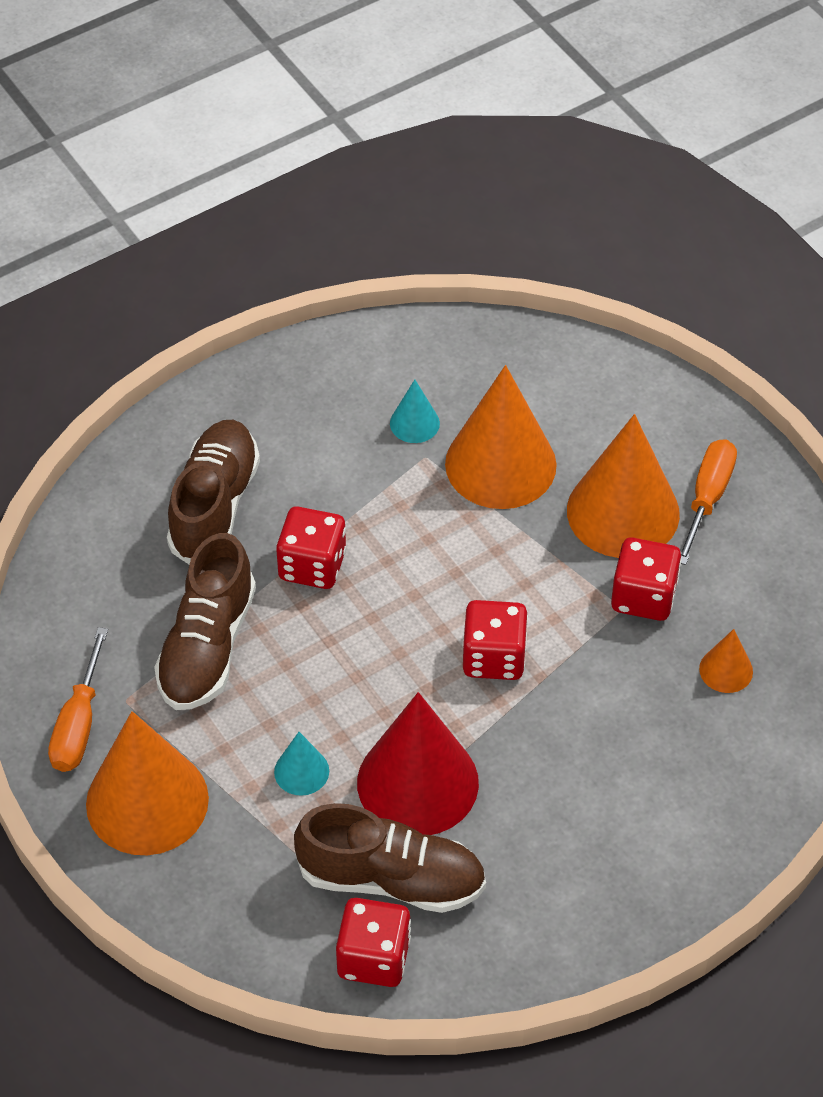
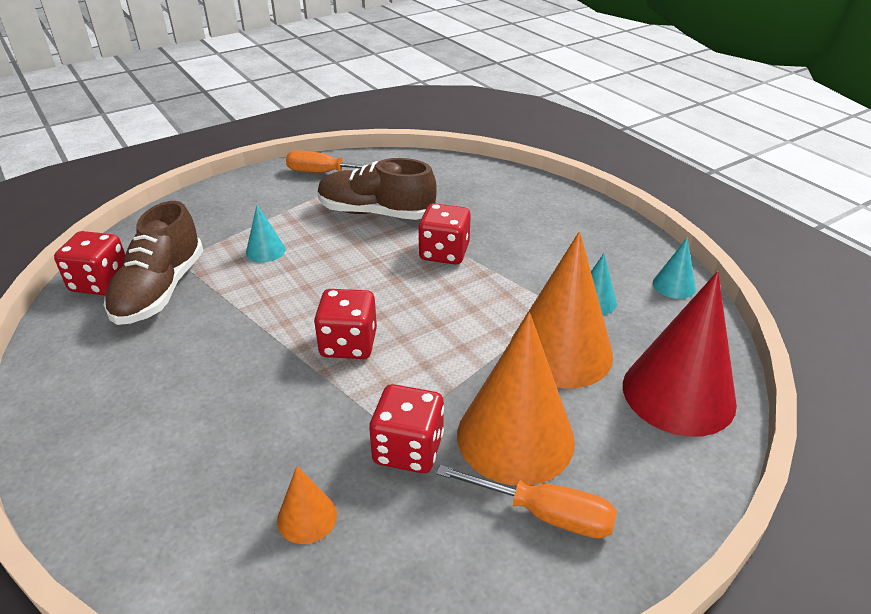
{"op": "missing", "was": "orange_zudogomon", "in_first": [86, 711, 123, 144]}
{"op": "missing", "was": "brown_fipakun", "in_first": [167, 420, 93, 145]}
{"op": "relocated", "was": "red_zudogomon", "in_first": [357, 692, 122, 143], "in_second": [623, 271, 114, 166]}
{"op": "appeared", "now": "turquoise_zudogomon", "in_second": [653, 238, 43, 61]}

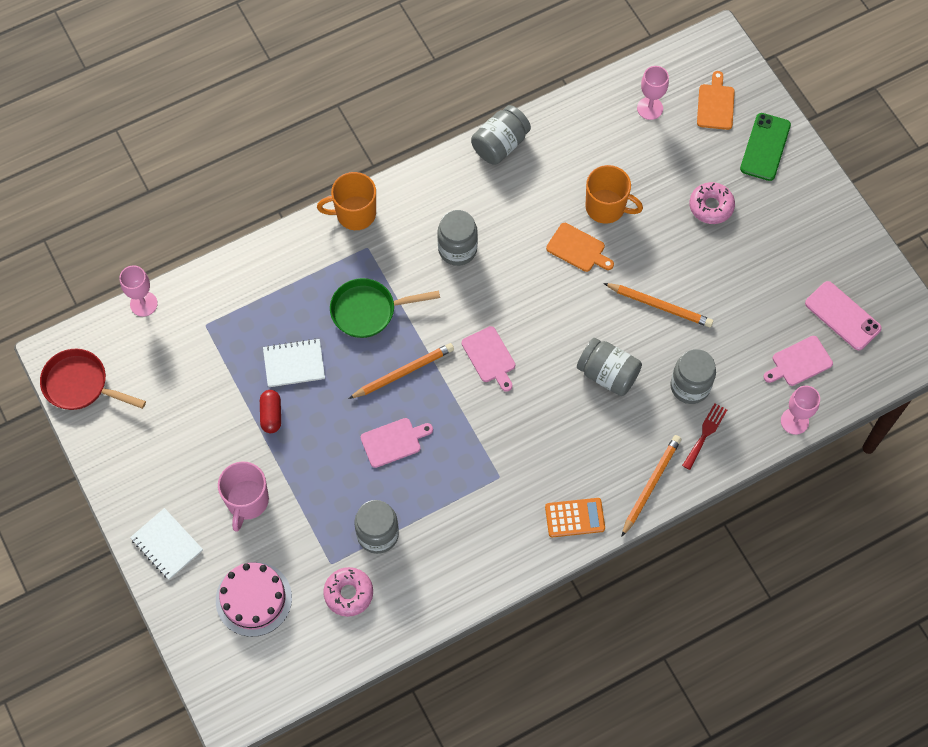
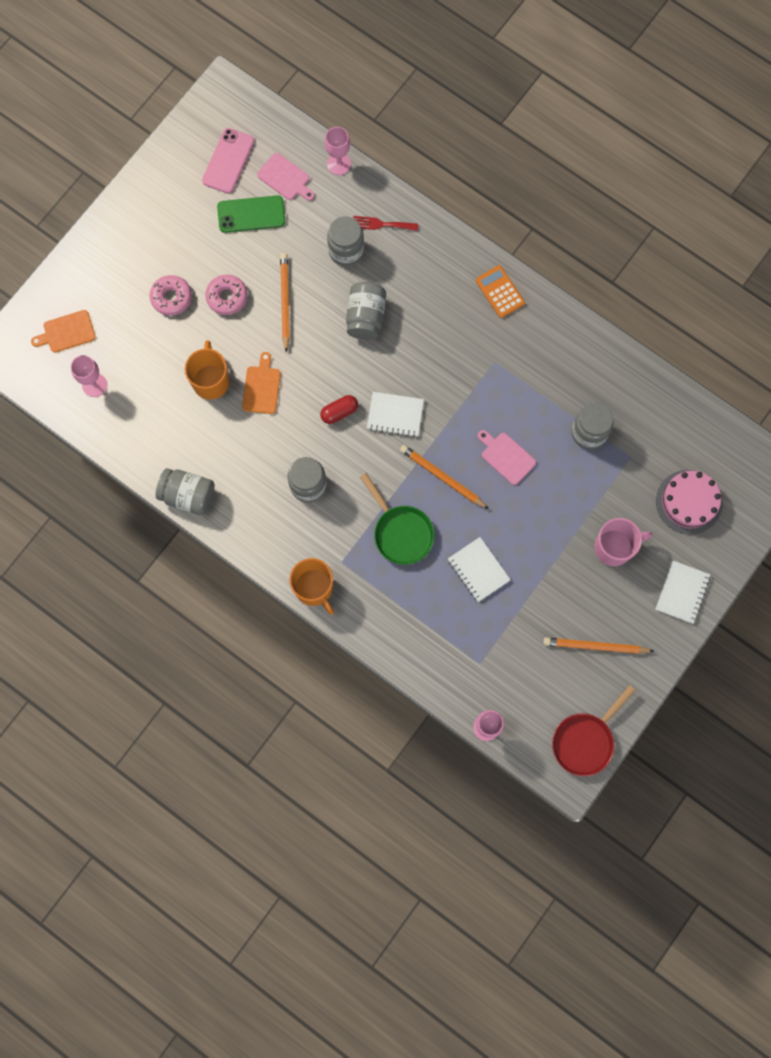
{"op": "spun", "was": "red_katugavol", "in_first": [40, 349, 106, 61], "in_second": [552, 685, 84, 91], "clockwise": 45}
{"op": "relocated", "was": "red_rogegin", "in_first": [260, 390, 21, 43], "in_second": [320, 395, 38, 29]}
{"op": "relocated", "was": "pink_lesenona", "in_first": [323, 567, 50, 50], "in_second": [205, 274, 43, 41]}
{"op": "exchanged", "was": "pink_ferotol", "now": "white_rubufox", "in_first": [462, 326, 53, 66], "in_second": [367, 392, 57, 45]}
{"op": "relocated", "was": "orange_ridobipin", "in_first": [621, 435, 60, 102], "in_second": [543, 637, 111, 17]}
{"op": "relocated", "was": "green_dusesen", "in_first": [740, 113, 51, 68], "in_second": [217, 195, 68, 38]}

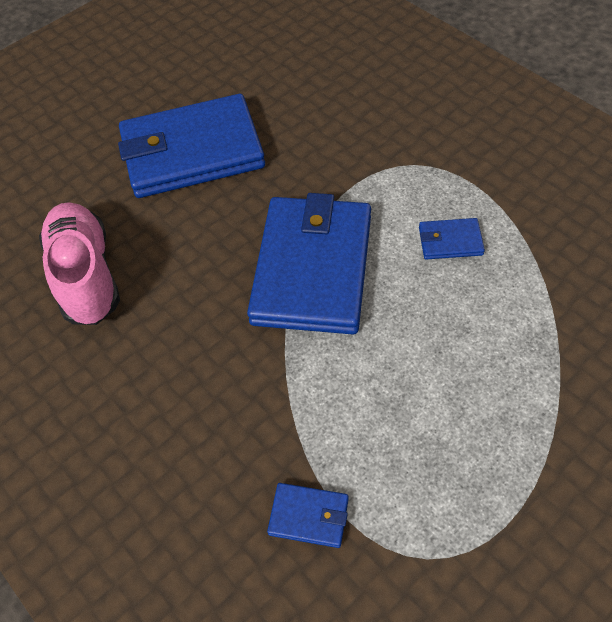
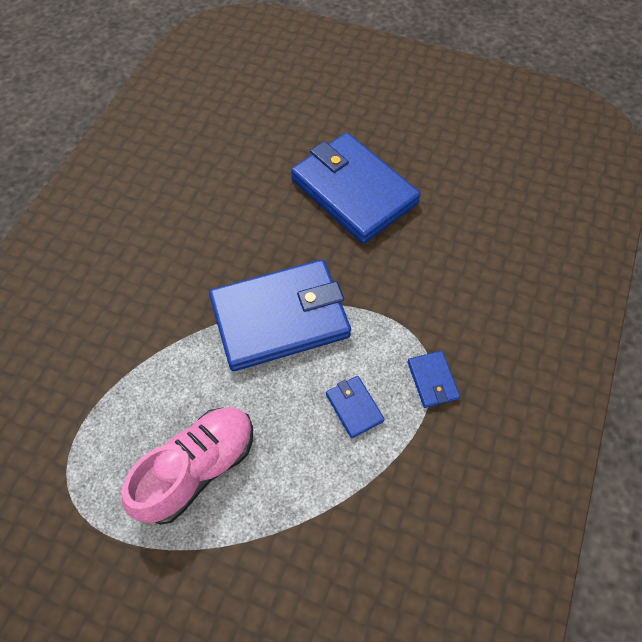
{"op": "relocated", "was": "pink_fipakun", "in_first": [39, 202, 81, 123], "in_second": [122, 407, 131, 118]}
{"op": "relocated", "was": "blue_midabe", "in_first": [267, 483, 82, 65], "in_second": [407, 351, 53, 57]}

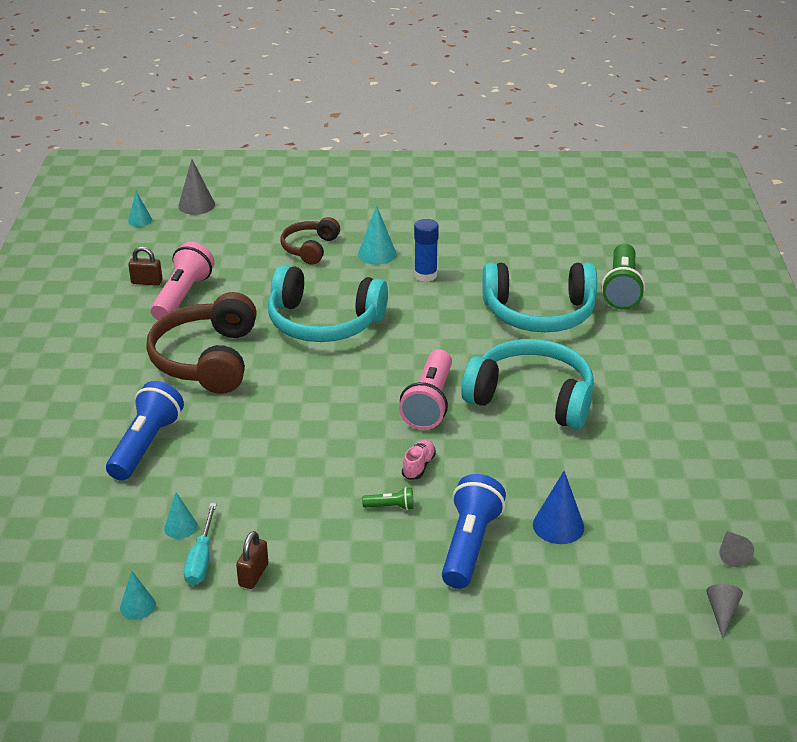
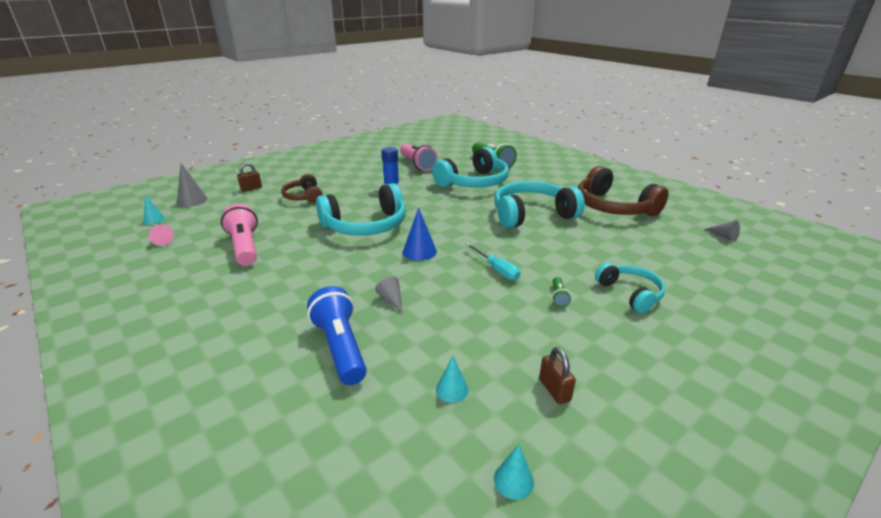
{"op": "relocated", "was": "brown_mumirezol", "in_first": [128, 246, 34, 40], "in_second": [237, 163, 25, 28]}
{"op": "relocated", "was": "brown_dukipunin", "in_first": [146, 292, 111, 102], "in_second": [578, 166, 91, 50]}
{"op": "relocated", "was": "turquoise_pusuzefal", "in_first": [184, 503, 33, 82], "in_second": [466, 243, 55, 37]}
{"op": "missing", "was": "turquoise_zudogomon", "in_first": [358, 206, 39, 59]}
{"op": "spun", "was": "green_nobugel", "in_first": [362, 487, 52, 23], "in_second": [552, 277, 19, 30], "clockwise": 135}
{"op": "relocated", "was": "pink_nobugel", "in_first": [399, 350, 53, 80], "in_second": [400, 143, 38, 28]}
{"op": "missing", "was": "pink_fipakun", "in_first": [402, 439, 34, 41]}
{"op": "exchanged", "was": "blue_nobugel", "now": "turquoise_dukipunin", "in_first": [442, 474, 64, 115], "in_second": [595, 263, 71, 50]}
{"op": "relocated", "was": "blue_zudogomon", "in_first": [533, 471, 51, 73], "in_second": [403, 208, 34, 53]}
{"op": "relocated", "was": "grey_zudogomon", "in_first": [706, 584, 37, 55], "in_second": [375, 277, 28, 36]}
{"op": "appeared", "now": "pink_zudogomon", "in_second": [149, 224, 25, 22]}

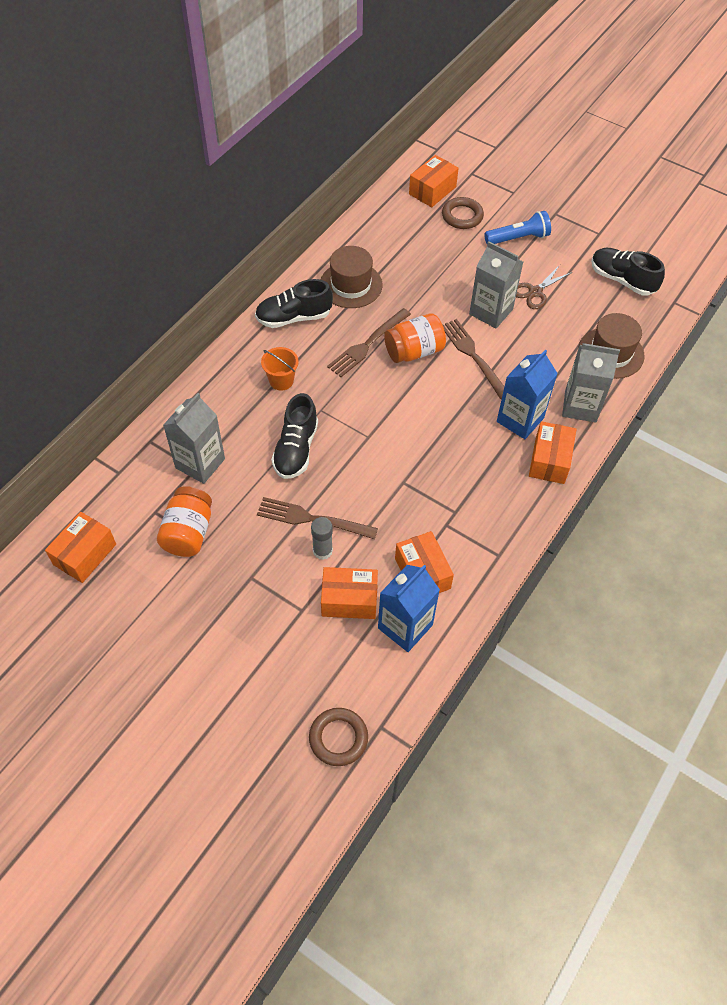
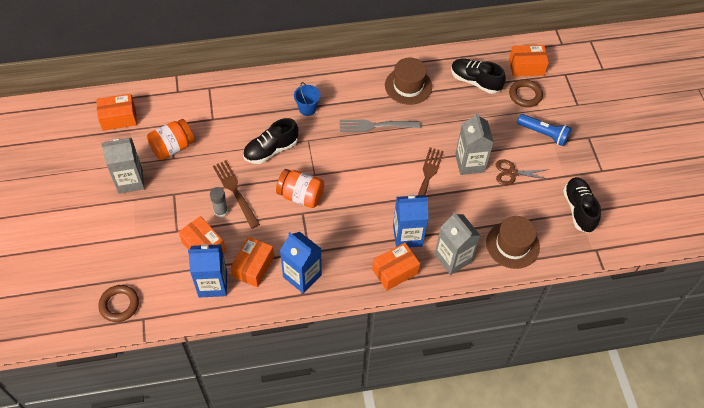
{"op": "relocated", "was": "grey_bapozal", "in_first": [163, 393, 62, 91], "in_second": [101, 138, 44, 56]}
{"op": "relocated", "was": "black_fipakun", "in_first": [255, 279, 78, 49], "in_second": [451, 58, 55, 36]}
{"op": "colour", "was": "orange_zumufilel", "now": "blue_zumufilel", "in_first": [261, 347, 37, 43], "in_second": [294, 82, 26, 34]}
{"op": "colour", "was": "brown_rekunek", "now": "grey_rekunek", "in_first": [327, 308, 84, 69], "in_second": [340, 119, 81, 13]}
{"op": "relocated", "was": "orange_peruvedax", "in_first": [384, 313, 62, 50], "in_second": [276, 169, 48, 39]}
{"op": "appeared", "now": "blue_bapozal", "in_second": [280, 232, 42, 61]}

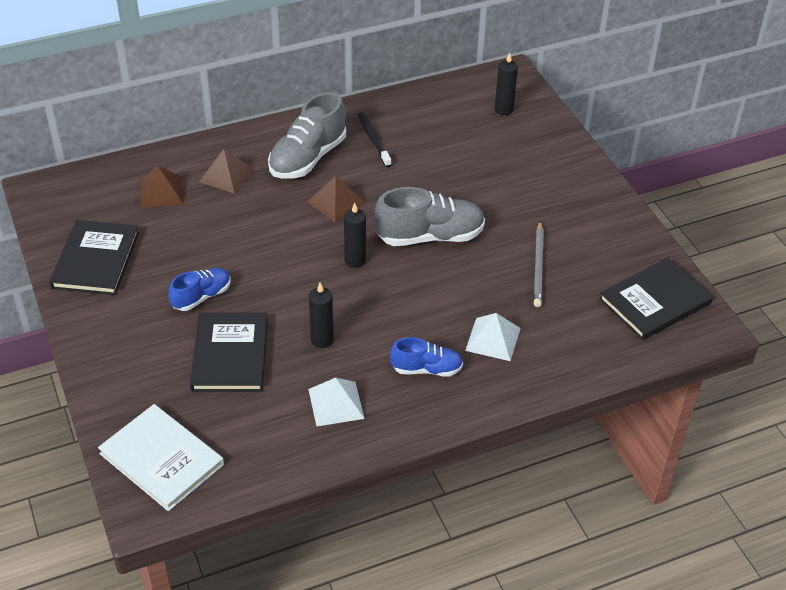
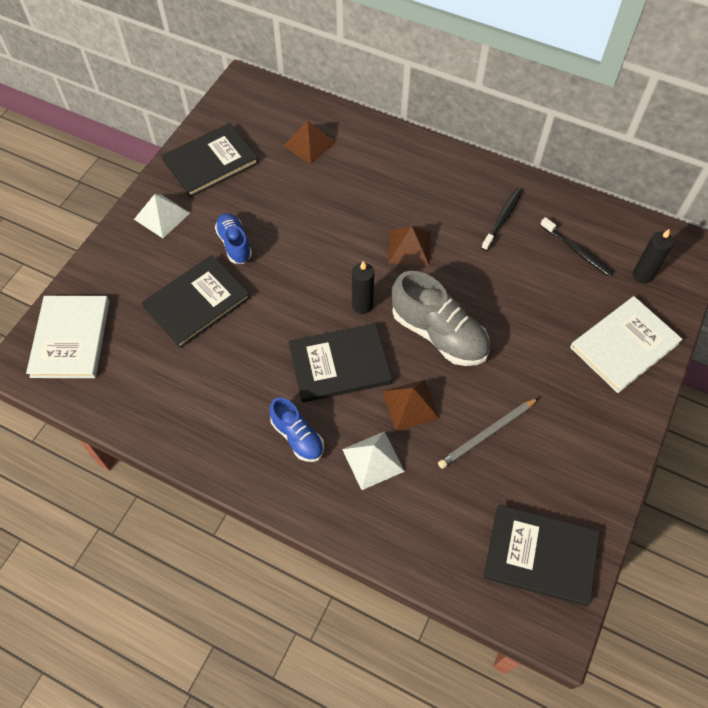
{"op": "spun", "was": "blue_fipakun", "in_first": [169, 268, 62, 43], "in_second": [215, 213, 37, 51], "clockwise": -120}
{"op": "relocated", "was": "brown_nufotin", "in_first": [199, 149, 55, 45], "in_second": [382, 380, 58, 51]}
{"op": "missing", "was": "grey_fipakun", "in_first": [268, 92, 78, 87]}
{"op": "relocated", "was": "white_nufotin", "in_first": [308, 378, 57, 49], "in_second": [134, 194, 56, 44]}
{"op": "missing", "was": "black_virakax", "in_first": [309, 283, 25, 65]}
{"op": "appeared", "now": "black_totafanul", "in_second": [289, 323, 103, 80]}
{"op": "appeared", "now": "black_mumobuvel", "in_second": [540, 217, 74, 60]}
{"op": "appeared", "now": "white_totafanul", "in_second": [570, 296, 113, 97]}

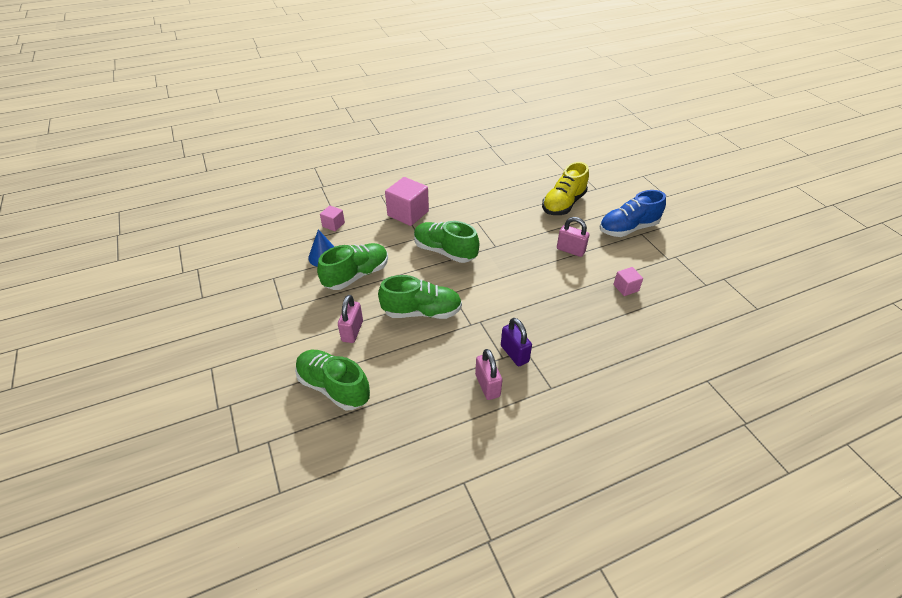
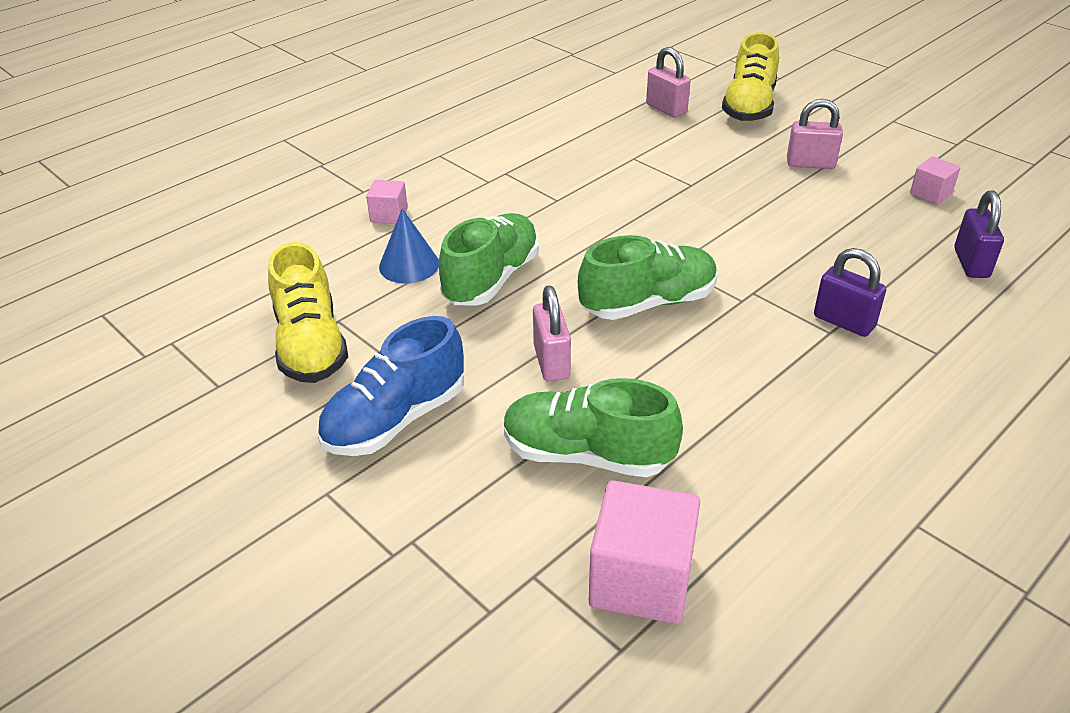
{"op": "relocated", "was": "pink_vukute", "in_first": [385, 177, 44, 49], "in_second": [589, 480, 111, 144]}
{"op": "missing", "was": "green_fipakun", "in_first": [414, 221, 65, 42]}
{"op": "relocated", "was": "pink_mumirezol", "in_first": [475, 349, 27, 51], "in_second": [646, 47, 44, 71]}
{"op": "relocated", "was": "blue_fipakun", "in_first": [600, 190, 66, 47], "in_second": [317, 316, 147, 140]}
{"op": "appeared", "now": "yellow_fipakun", "in_second": [268, 242, 80, 141]}
{"op": "appeared", "now": "purple_mumirezol", "in_second": [954, 191, 50, 87]}

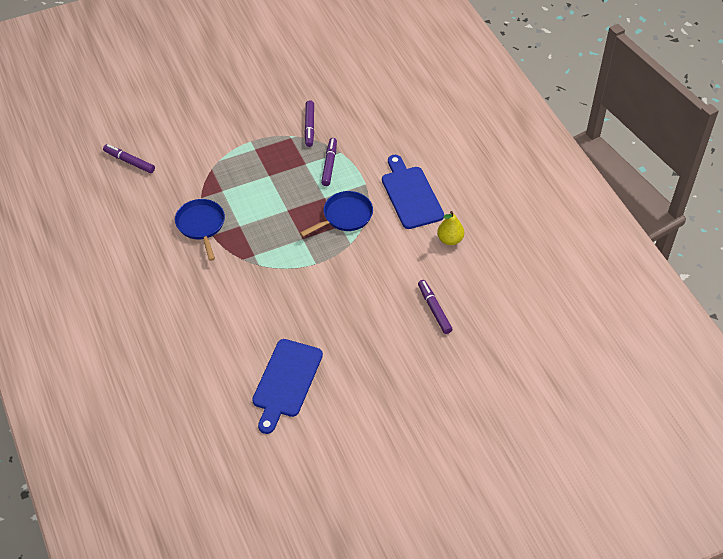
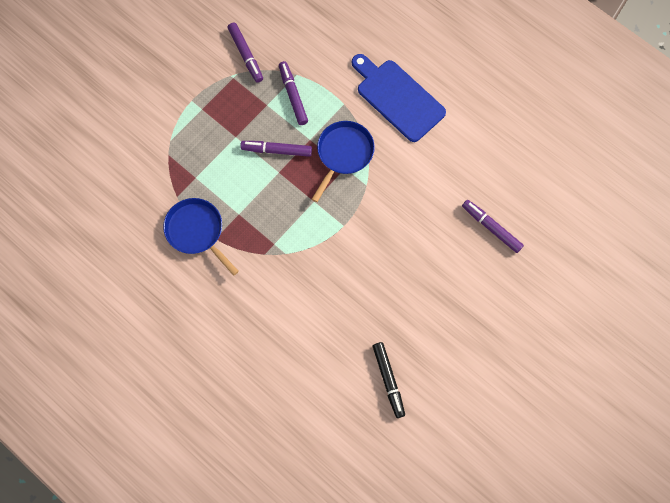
{"op": "relocated", "was": "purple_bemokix", "in_first": [103, 144, 52, 29], "in_second": [240, 141, 72, 16]}
{"op": "exchanged", "was": "blue_ferotol", "now": "black_bemokix", "in_first": [252, 339, 71, 95], "in_second": [373, 342, 32, 76]}
{"op": "missing", "was": "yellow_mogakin", "in_first": [437, 211, 27, 34]}

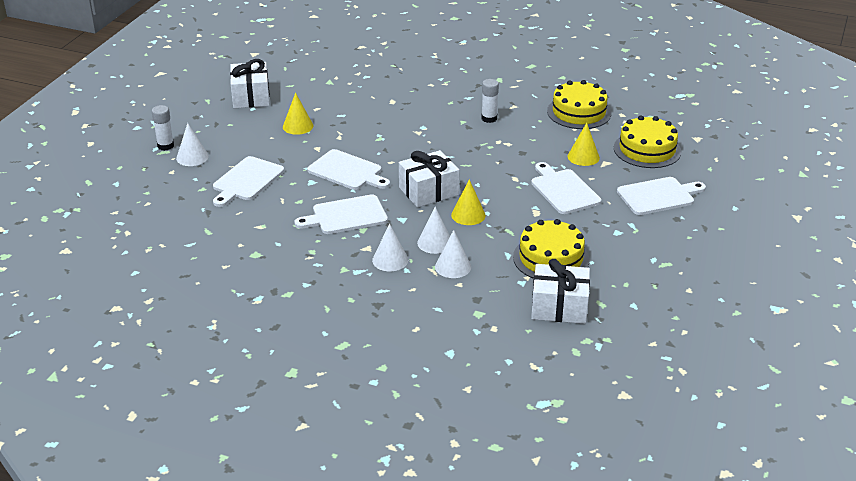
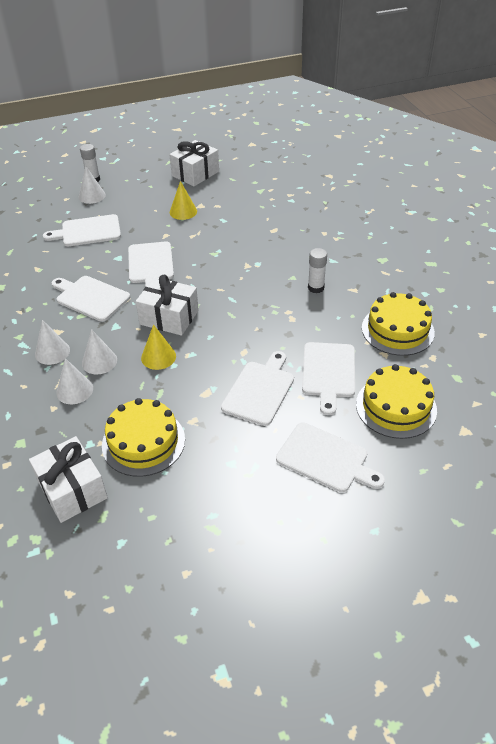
{"op": "exchanged", "was": "yellow_zudogomon", "now": "white_ferotol", "in_first": [568, 123, 32, 43], "in_second": [302, 342, 53, 73]}

